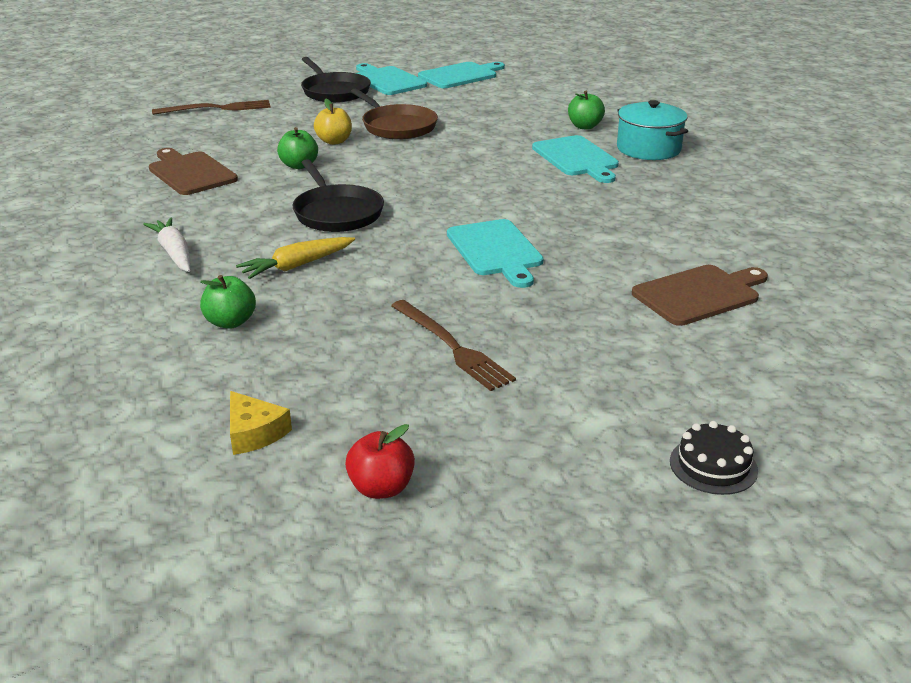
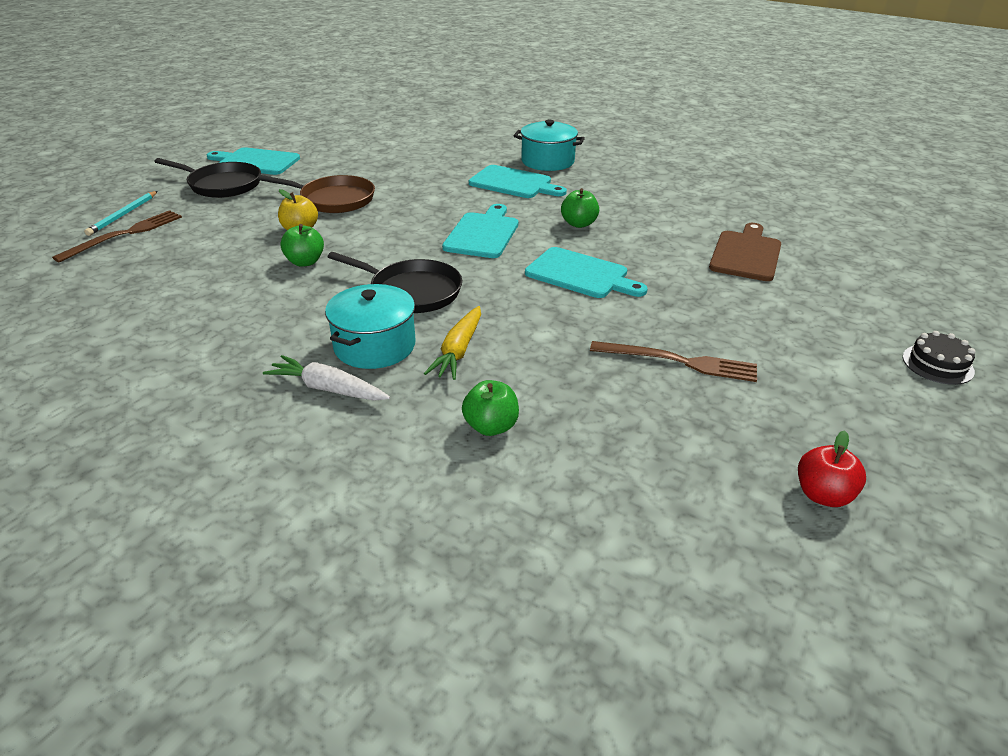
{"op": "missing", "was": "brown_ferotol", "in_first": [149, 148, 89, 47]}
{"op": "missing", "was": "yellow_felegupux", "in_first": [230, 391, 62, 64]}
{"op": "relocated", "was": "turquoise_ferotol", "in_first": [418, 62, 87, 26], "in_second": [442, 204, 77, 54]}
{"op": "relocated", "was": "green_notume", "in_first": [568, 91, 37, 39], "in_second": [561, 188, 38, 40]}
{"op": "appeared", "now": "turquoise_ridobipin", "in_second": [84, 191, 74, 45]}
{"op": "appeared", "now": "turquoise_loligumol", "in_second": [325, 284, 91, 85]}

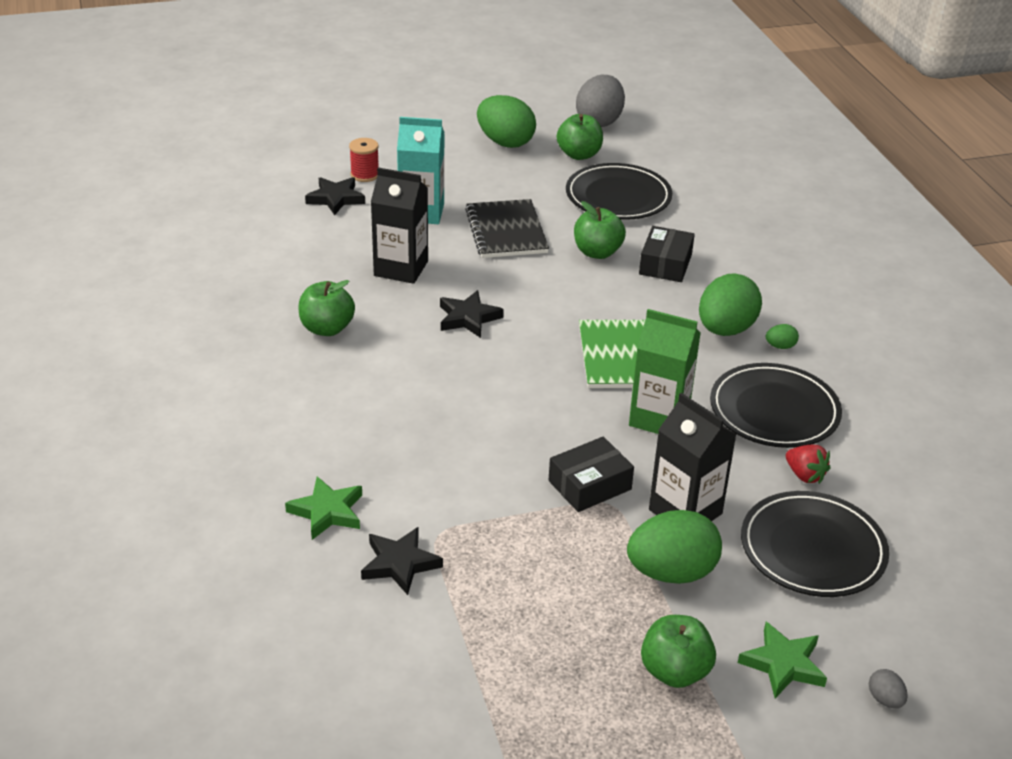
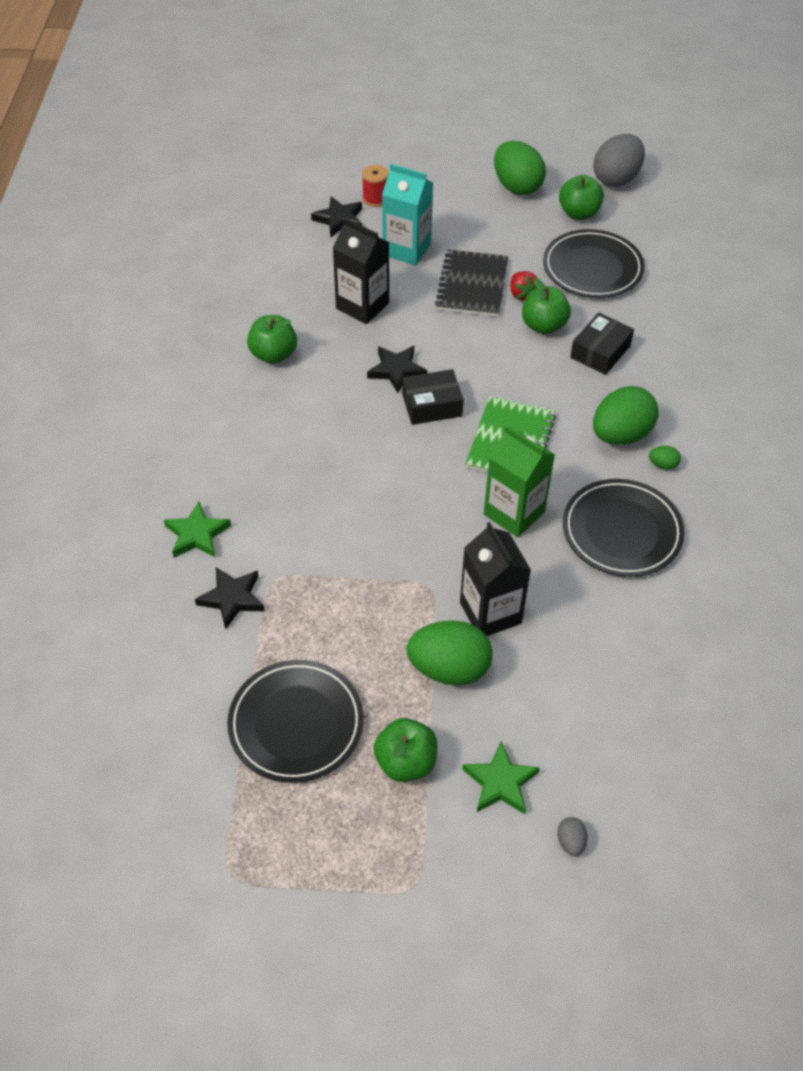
{"op": "relocated", "was": "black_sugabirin", "in_first": [549, 437, 85, 75], "in_second": [402, 369, 62, 56]}
{"op": "relocated", "was": "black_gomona", "in_first": [741, 491, 148, 106], "in_second": [227, 660, 137, 123]}
{"op": "relocated", "was": "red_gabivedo", "in_first": [786, 445, 44, 39], "in_second": [510, 271, 27, 30]}

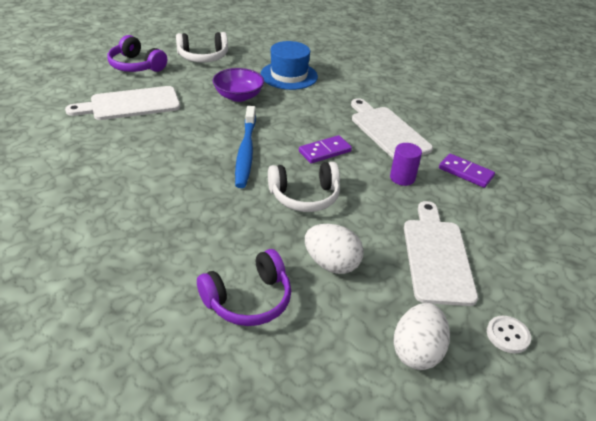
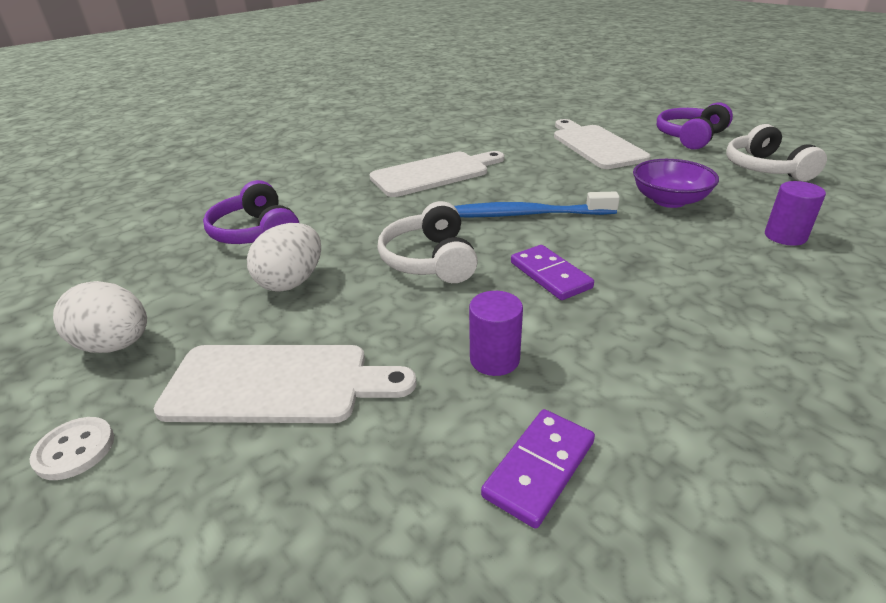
{"op": "exchanged", "was": "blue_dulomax", "now": "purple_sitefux", "in_first": [261, 41, 57, 49], "in_second": [765, 181, 61, 65]}
{"op": "relocated", "was": "white_ferotol", "in_first": [351, 98, 82, 61], "in_second": [370, 151, 134, 46]}

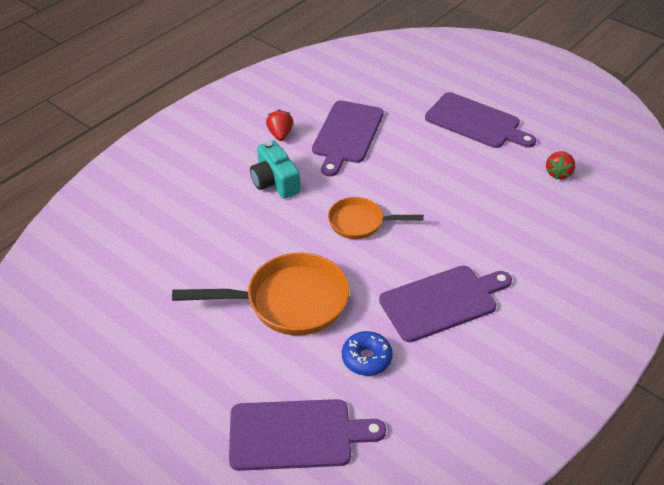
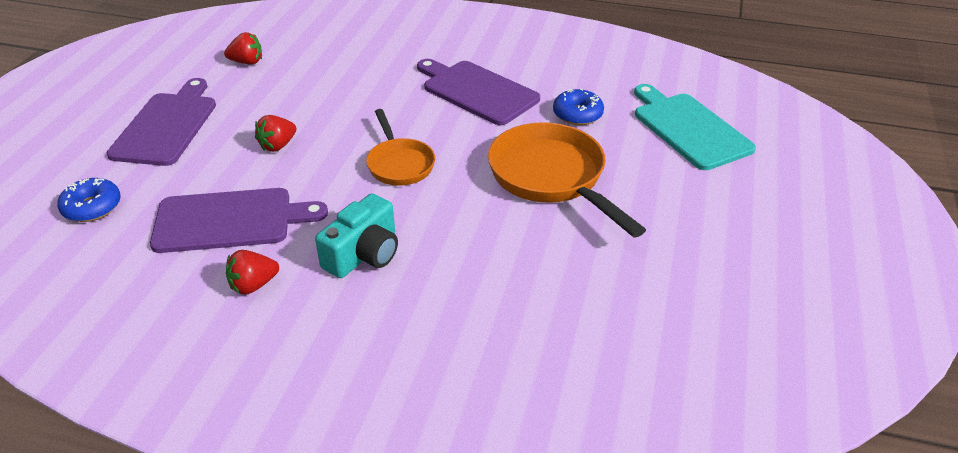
{"op": "colour", "was": "purple_ferotol", "now": "turquoise_ferotol", "in_first": [229, 399, 157, 72], "in_second": [634, 84, 122, 86]}
{"op": "appeared", "now": "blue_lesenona", "in_second": [57, 178, 64, 44]}
{"op": "appeared", "now": "red_gabivedo", "in_second": [255, 115, 41, 37]}

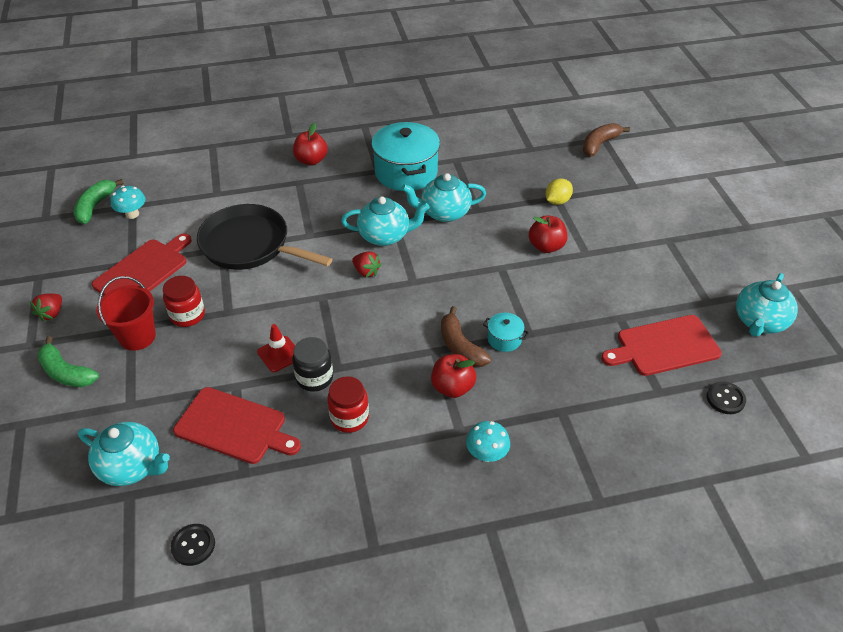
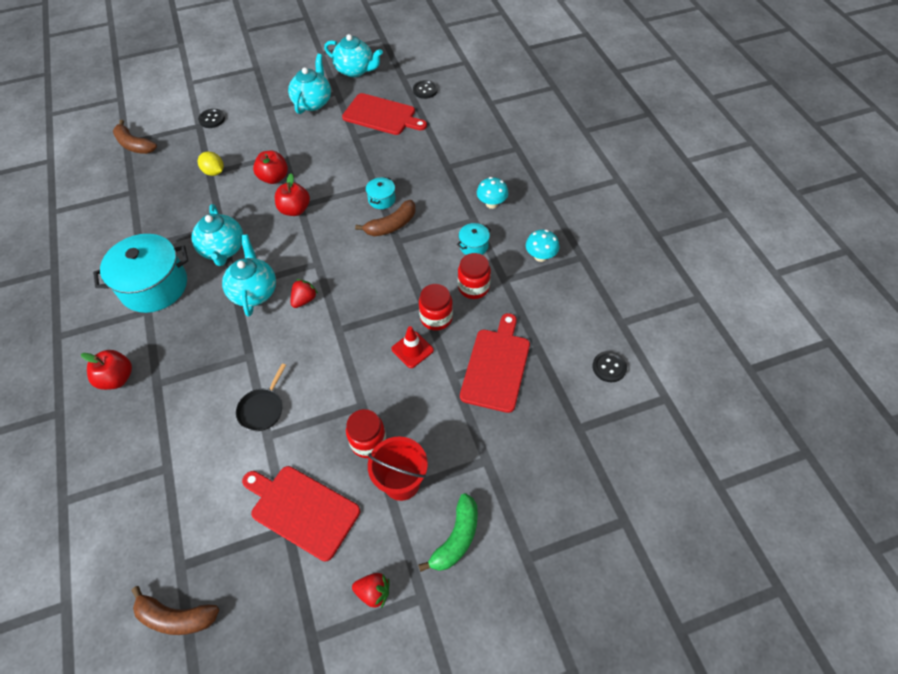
{"op": "colour", "was": "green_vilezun", "now": "brown_vilezun", "in_first": [73, 179, 51, 45], "in_second": [132, 586, 87, 49]}
{"op": "relocated", "was": "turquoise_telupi", "in_first": [78, 422, 92, 64], "in_second": [288, 54, 43, 60]}
{"op": "relocated", "was": "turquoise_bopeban", "in_first": [110, 186, 36, 33], "in_second": [526, 230, 33, 32]}
{"op": "size", "was": "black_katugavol", "in_first": [197, 204, 135, 66], "in_second": [236, 364, 50, 67], "ratio": 0.47}
{"op": "colour", "was": "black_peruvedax", "now": "red_peruvedax", "in_first": [292, 337, 41, 55], "in_second": [419, 284, 34, 47]}
{"op": "relocated", "was": "red_notume", "in_first": [431, 354, 45, 44], "in_second": [275, 173, 35, 43]}
{"op": "spun", "was": "red_ferotol", "in_first": [601, 315, 121, 61], "in_second": [342, 93, 85, 42], "clockwise": -45}
{"op": "appeared", "now": "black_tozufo", "in_second": [198, 109, 27, 19]}
{"op": "appeared", "now": "turquoise_loligumol", "in_second": [457, 223, 34, 32]}

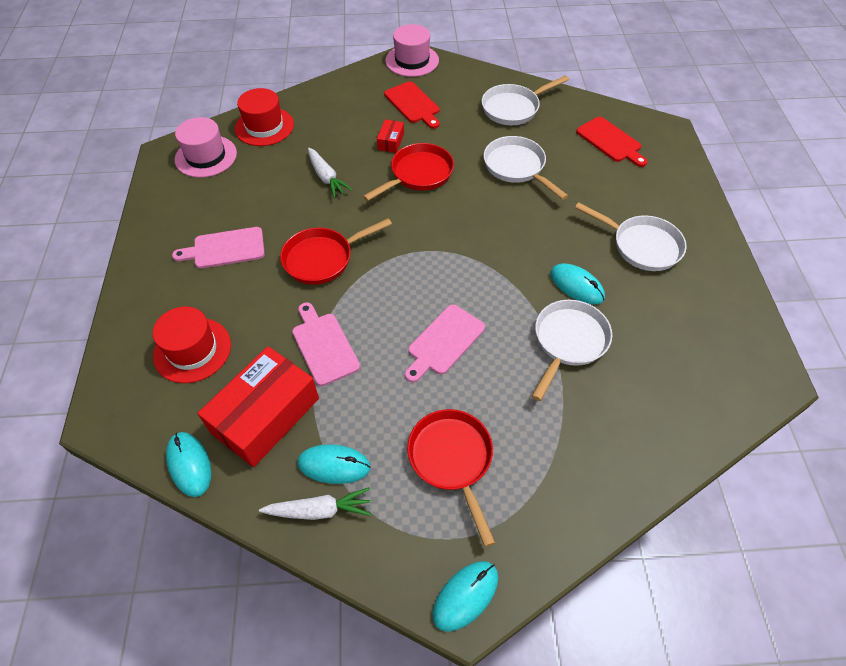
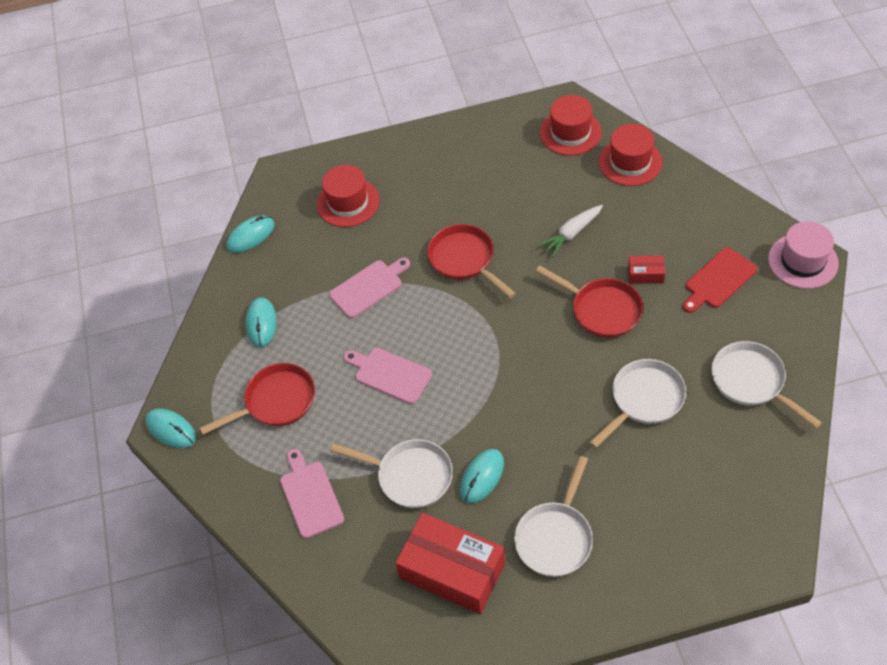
{"op": "relocated", "was": "pink_ferotol", "in_first": [172, 227, 93, 42], "in_second": [280, 449, 64, 90]}
{"op": "colour", "was": "pink_dulomax", "now": "red_dulomax", "in_first": [175, 117, 62, 61], "in_second": [540, 95, 62, 61]}
{"op": "relocated", "was": "red_sugabirin", "in_first": [197, 346, 122, 121], "in_second": [395, 513, 110, 101]}
{"op": "missing", "was": "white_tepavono", "in_first": [259, 488, 112, 32]}
{"op": "missing", "was": "red_ferotol", "in_first": [576, 117, 72, 50]}

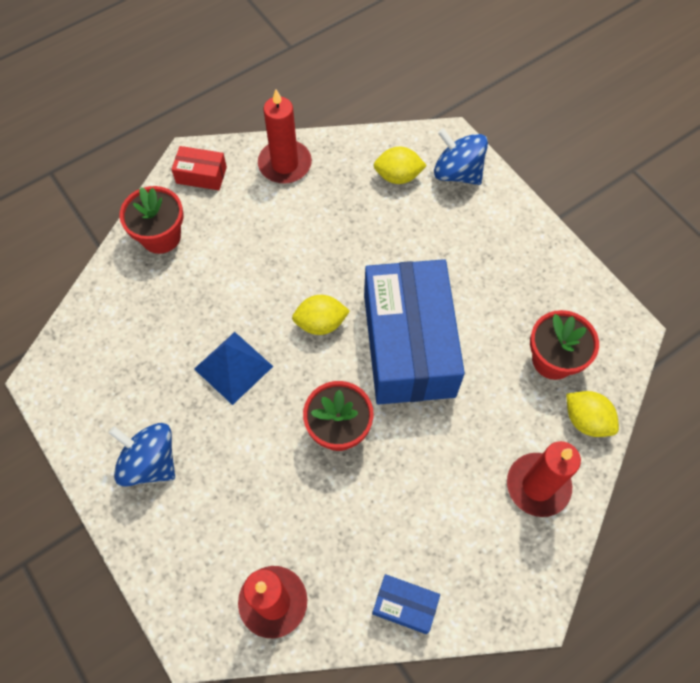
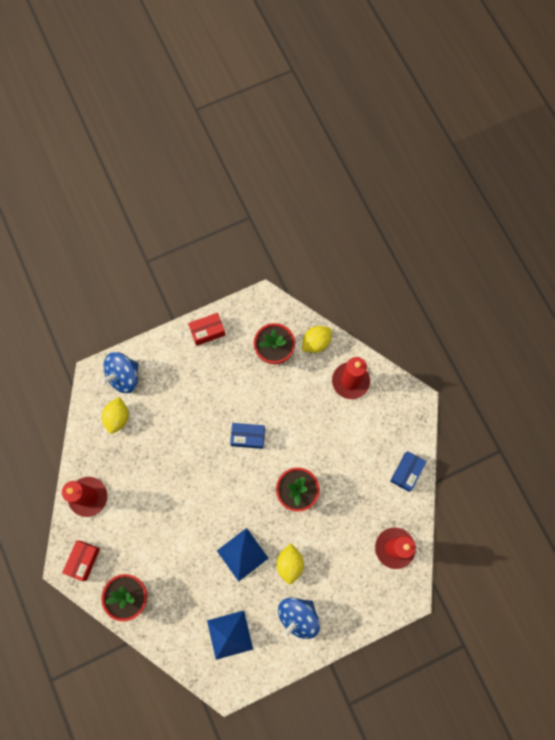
{"op": "relocated", "was": "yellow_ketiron", "in_first": [292, 295, 58, 40], "in_second": [277, 543, 27, 41]}
{"op": "size", "was": "blue_sugabirin", "in_first": [364, 259, 101, 146], "in_second": [230, 423, 35, 26], "ratio": 0.41}
{"op": "appeared", "now": "red_sugabirin", "in_second": [188, 313, 37, 33]}
{"op": "appeared", "now": "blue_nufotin", "in_second": [207, 611, 46, 49]}

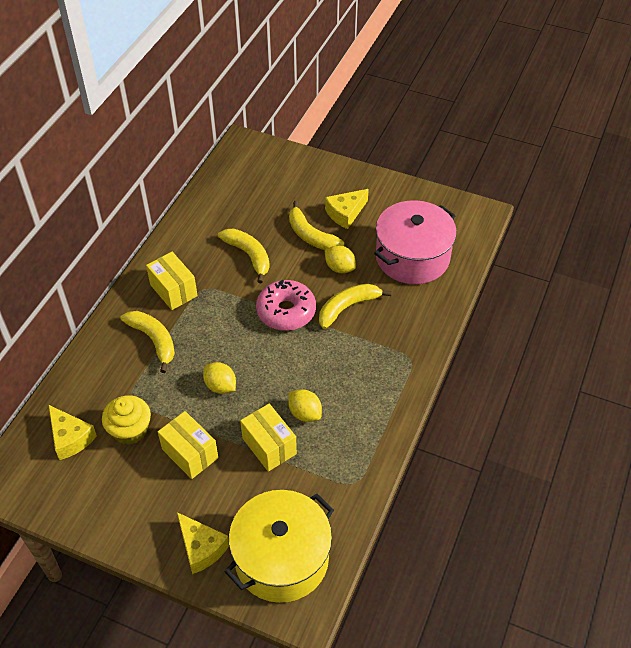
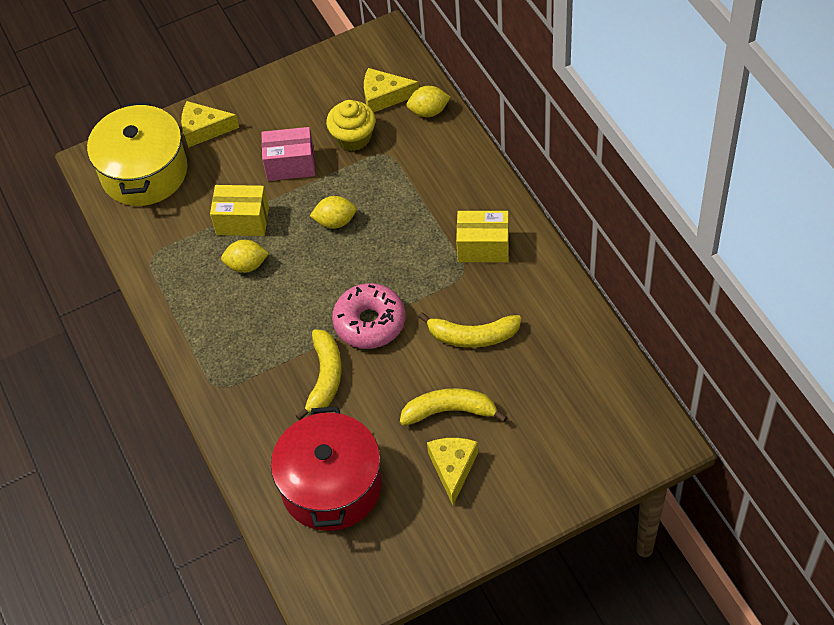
{"op": "missing", "was": "yellow_vilezun", "in_first": [120, 311, 55, 62]}
{"op": "colour", "was": "yellow_sugabirin", "now": "pink_sugabirin", "in_first": [158, 411, 60, 68], "in_second": [261, 127, 54, 54]}
{"op": "relocated", "was": "yellow_ketiron", "in_first": [325, 245, 31, 28], "in_second": [406, 86, 45, 31]}
{"op": "colour", "was": "pink_loligumol", "now": "red_loligumol", "in_first": [374, 200, 83, 84], "in_second": [271, 406, 111, 125]}

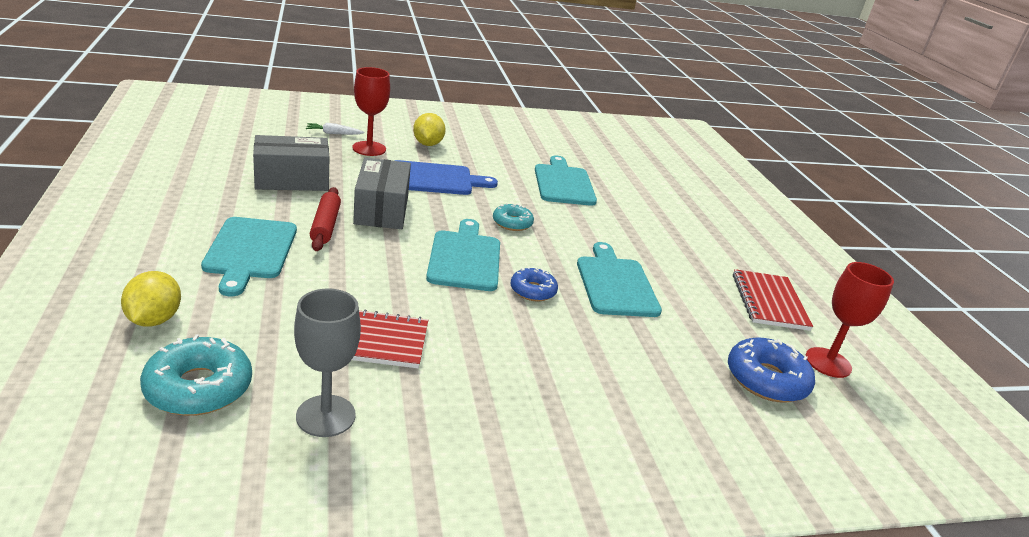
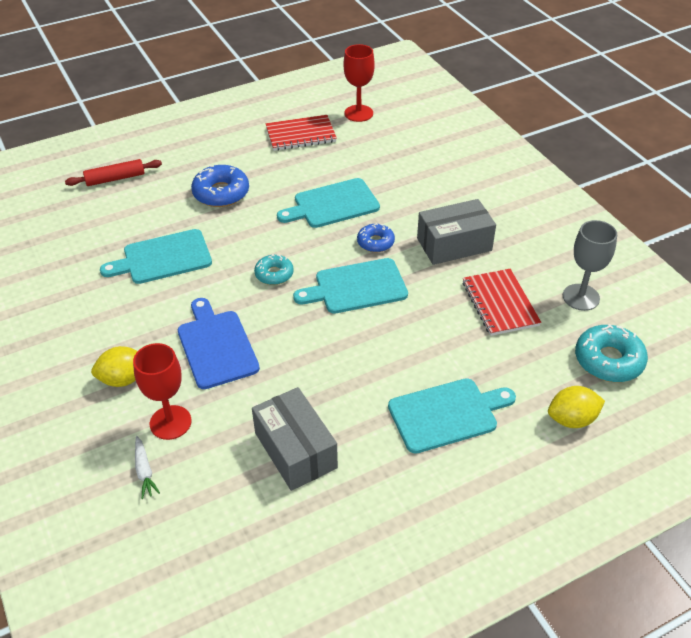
{"op": "relocated", "was": "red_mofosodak", "in_first": [310, 187, 31, 64], "in_second": [65, 159, 97, 27]}
{"op": "relocated", "was": "grey_sugabirin", "in_first": [353, 157, 58, 72], "in_second": [417, 199, 79, 66]}
{"op": "relocated", "was": "blue_lesenona", "in_first": [728, 337, 87, 65], "in_second": [191, 165, 58, 42]}

